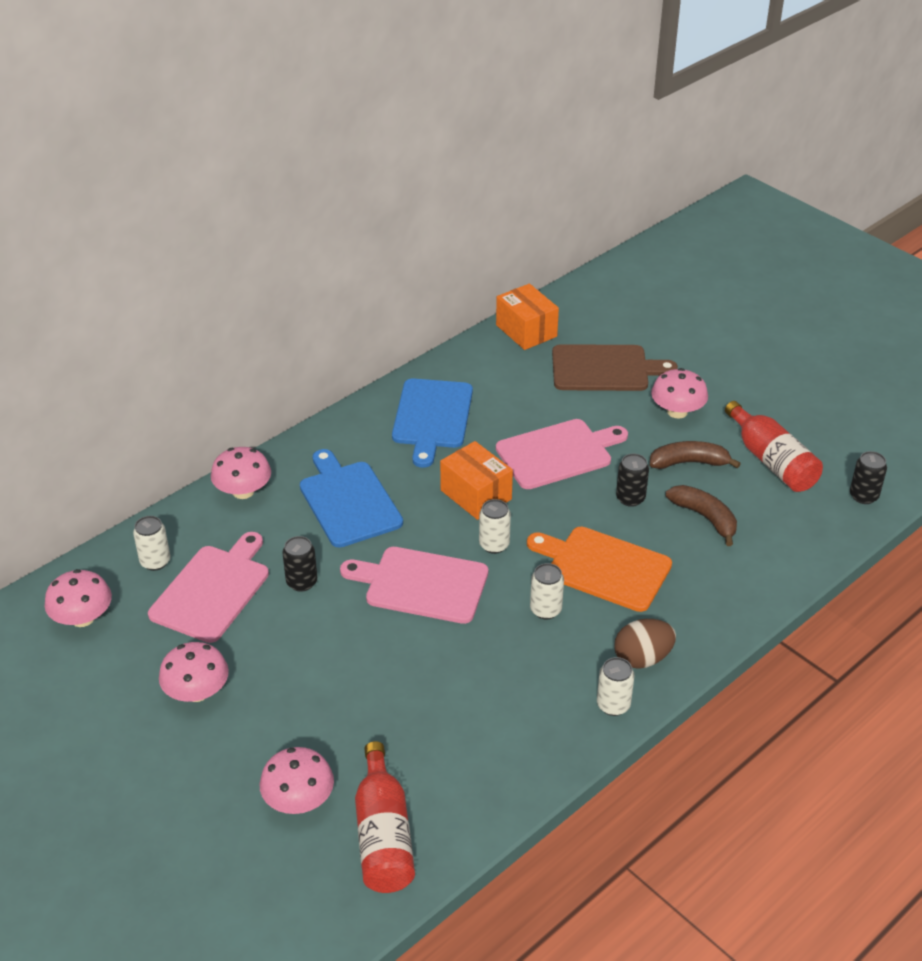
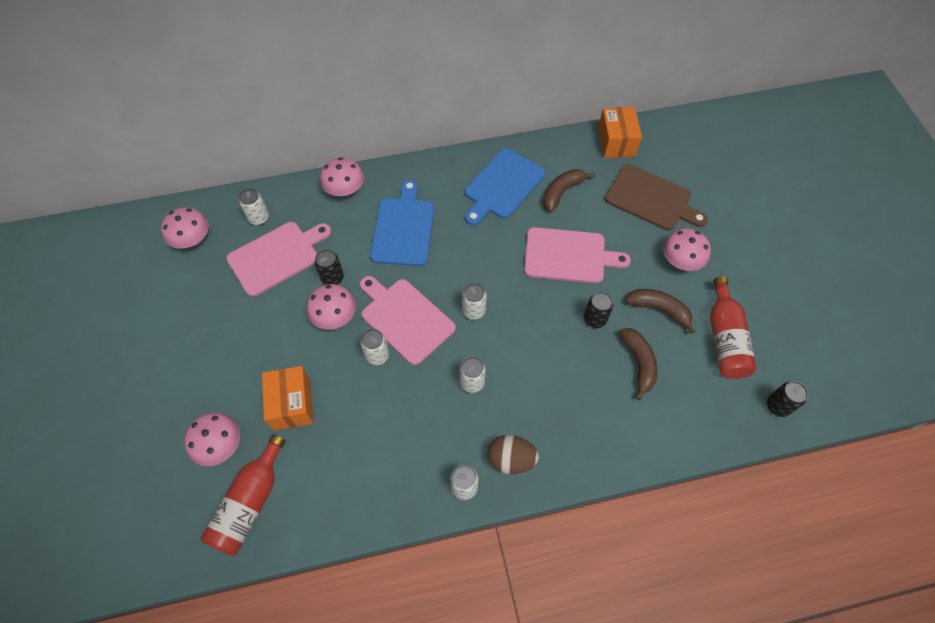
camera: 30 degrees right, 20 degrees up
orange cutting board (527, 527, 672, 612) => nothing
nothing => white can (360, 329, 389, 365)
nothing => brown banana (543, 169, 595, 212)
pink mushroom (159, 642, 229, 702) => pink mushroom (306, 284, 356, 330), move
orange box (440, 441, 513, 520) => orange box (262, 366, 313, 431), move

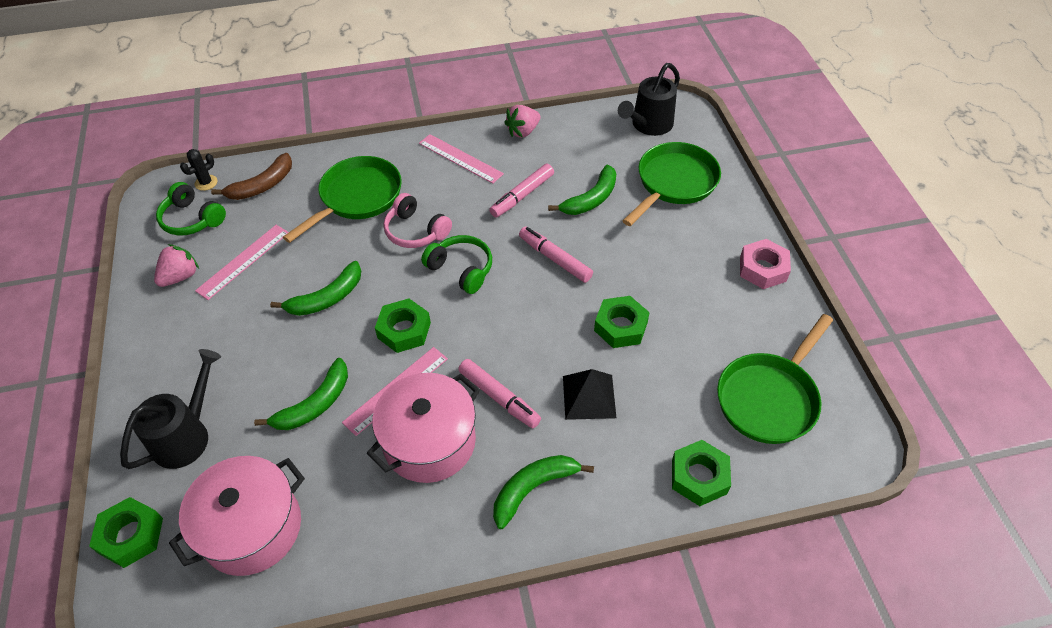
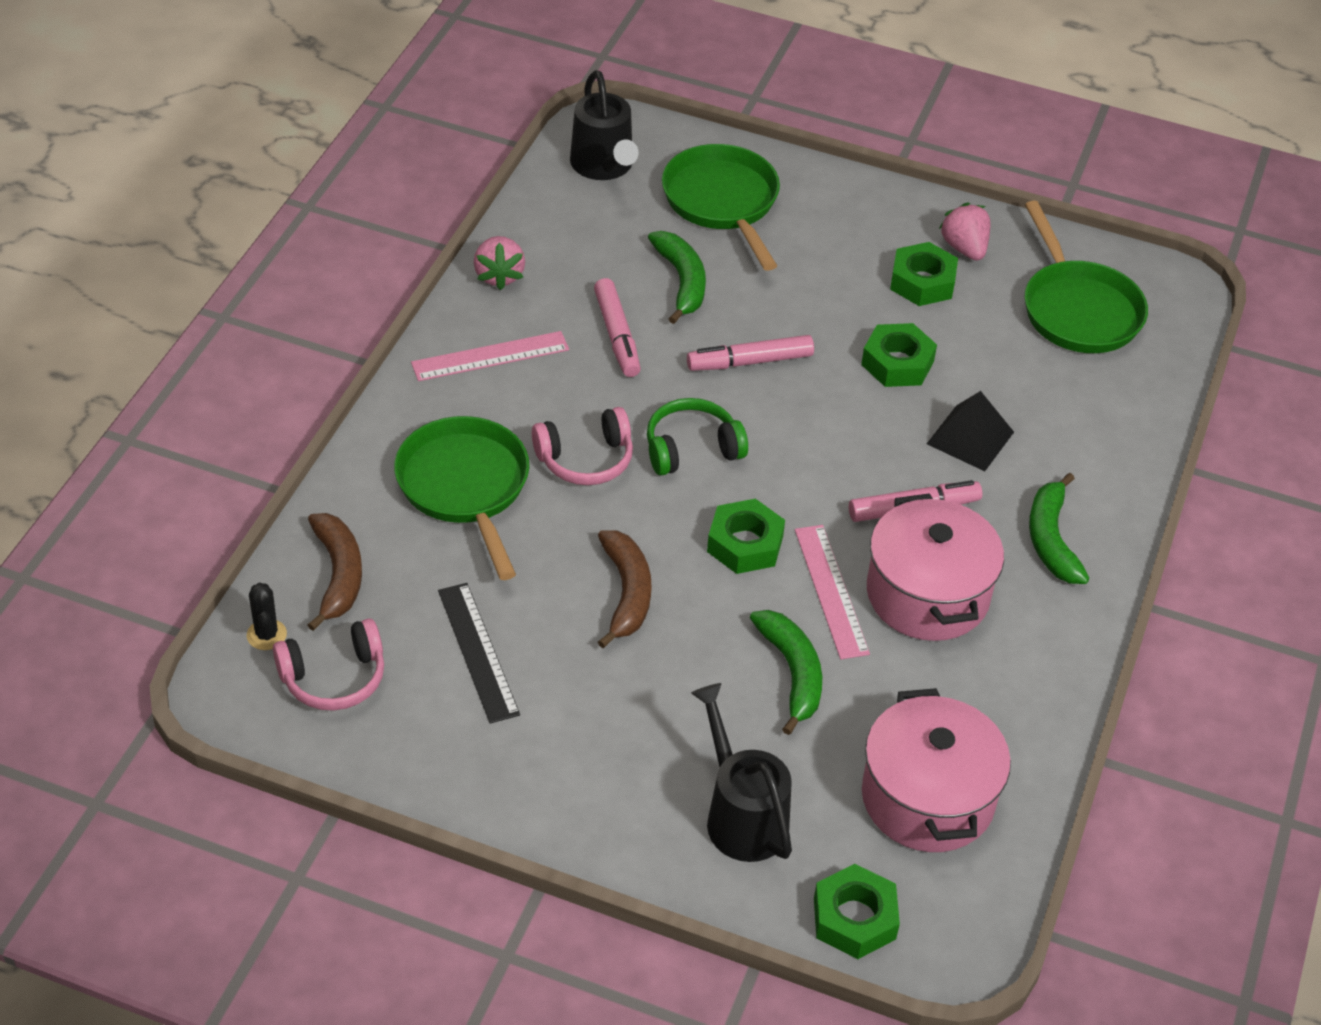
camera: 60 degrees left, 5 degrees down
pink nut (740, 239, 791, 289) => nothing
pink strawberry (154, 244, 199, 287) => pink strawberry (939, 203, 991, 261), move
green nut (672, 440, 731, 506) => green nut (890, 242, 958, 306), move
green headphones (156, 182, 226, 236) => pink headphones (273, 618, 384, 711)
pink ruler (195, 225, 289, 300) => black ruler (438, 583, 520, 724)
green banana (270, 261, 361, 316) => brown banana (598, 530, 651, 648)

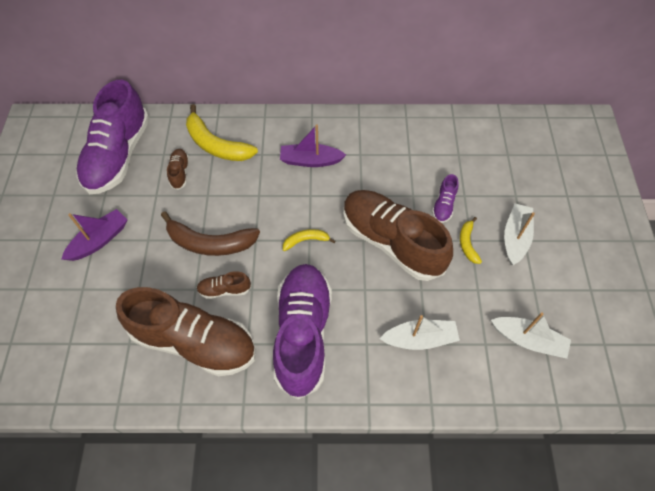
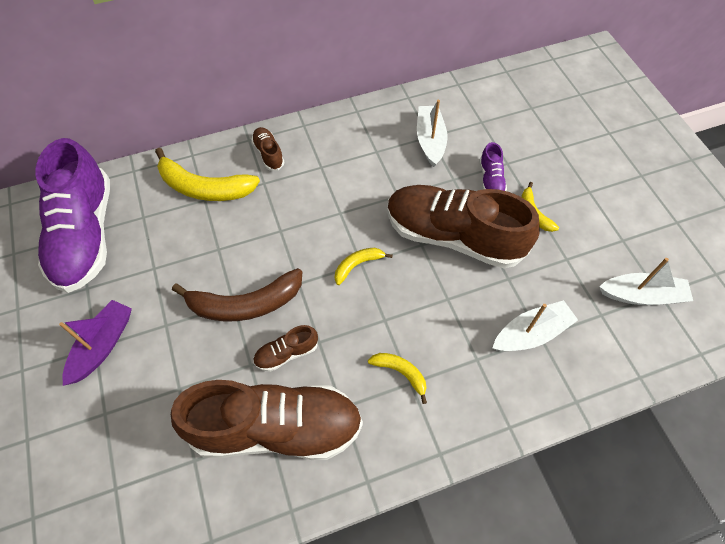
camera: 20 degrees left, 0 degrees up
purple boat (280, 124, 346, 167) => nothing
brown shoe (167, 149, 189, 190) => brown shoe (251, 127, 285, 171), move
white boat (504, 203, 535, 265) => white boat (417, 100, 447, 167), move
purple shoe (273, 264, 332, 399) => yellow banana (368, 353, 427, 404)

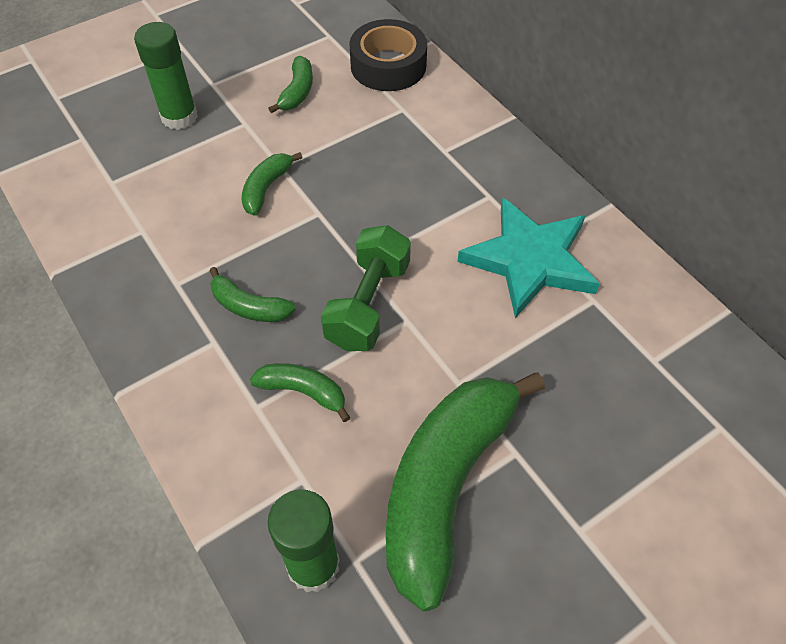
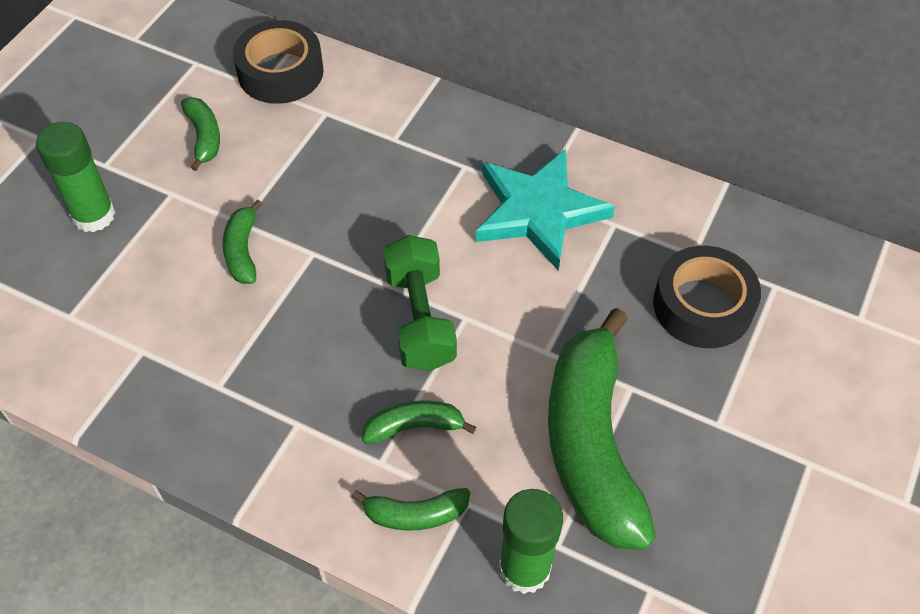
camera: 30 degrees left, 0 degrees up
nothing => black tape (653, 246, 761, 348)
green banana (209, 267, 295, 322) => green banana (351, 488, 470, 531), move

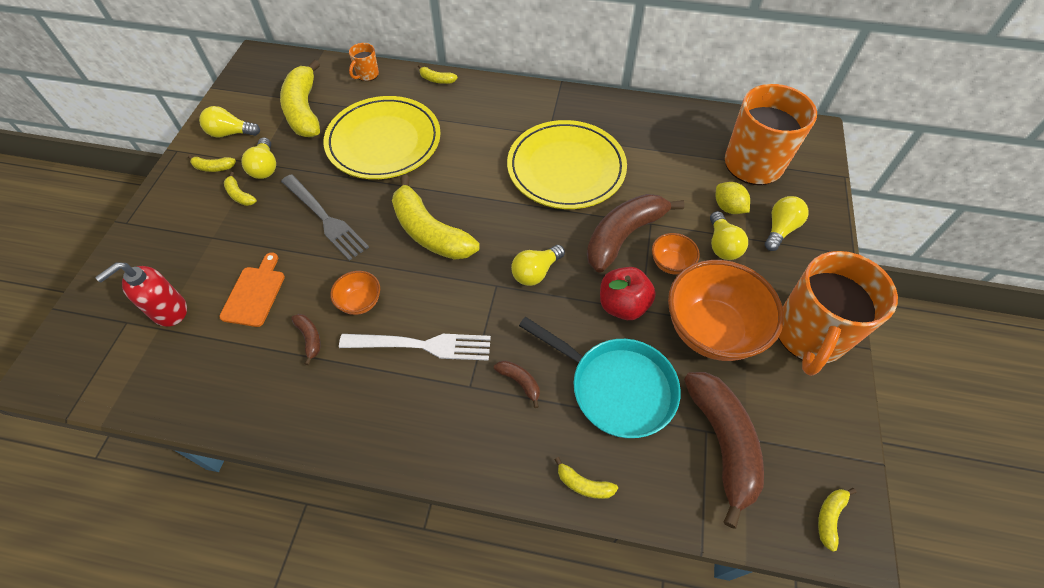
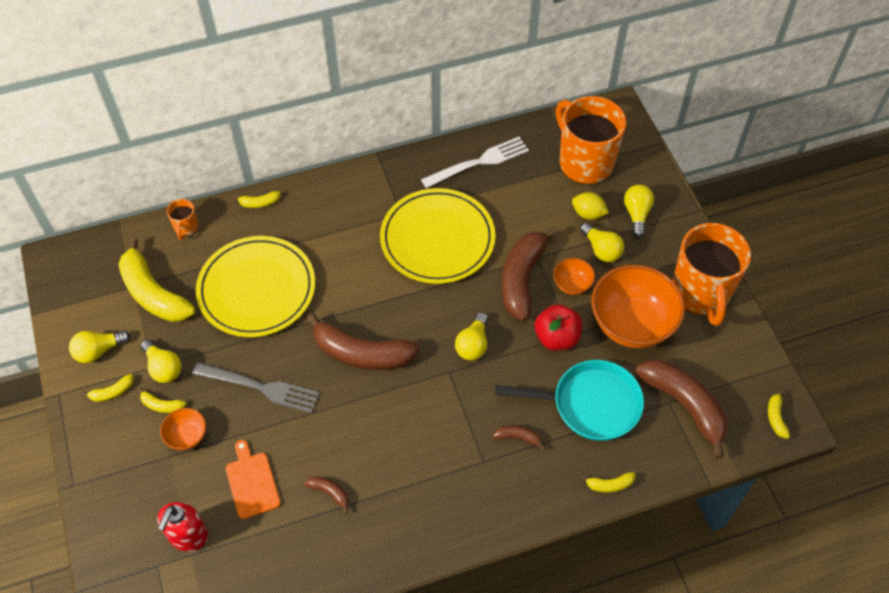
camera: 30 degrees left, 0 degrees up
orange bowl (330, 271, 380, 315) => orange bowl (160, 408, 206, 450), move
white fork (339, 334, 491, 361) => white fork (421, 137, 529, 188), move
yellow banana (392, 175, 480, 260) => brown banana (307, 313, 420, 370)

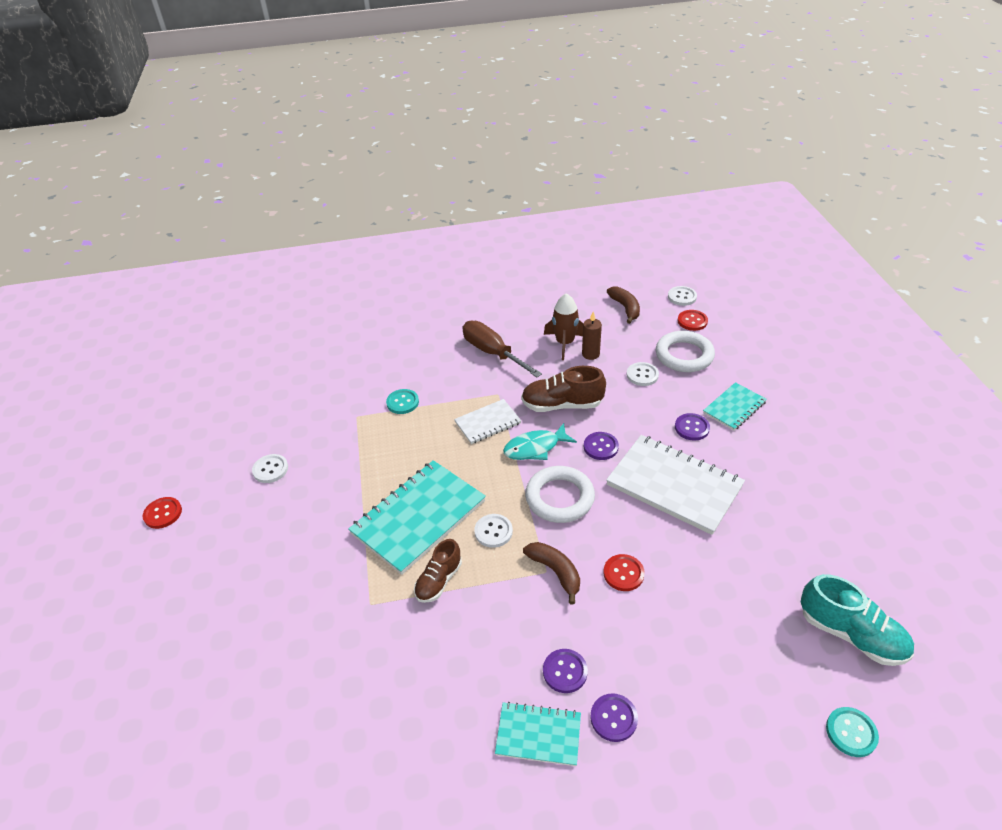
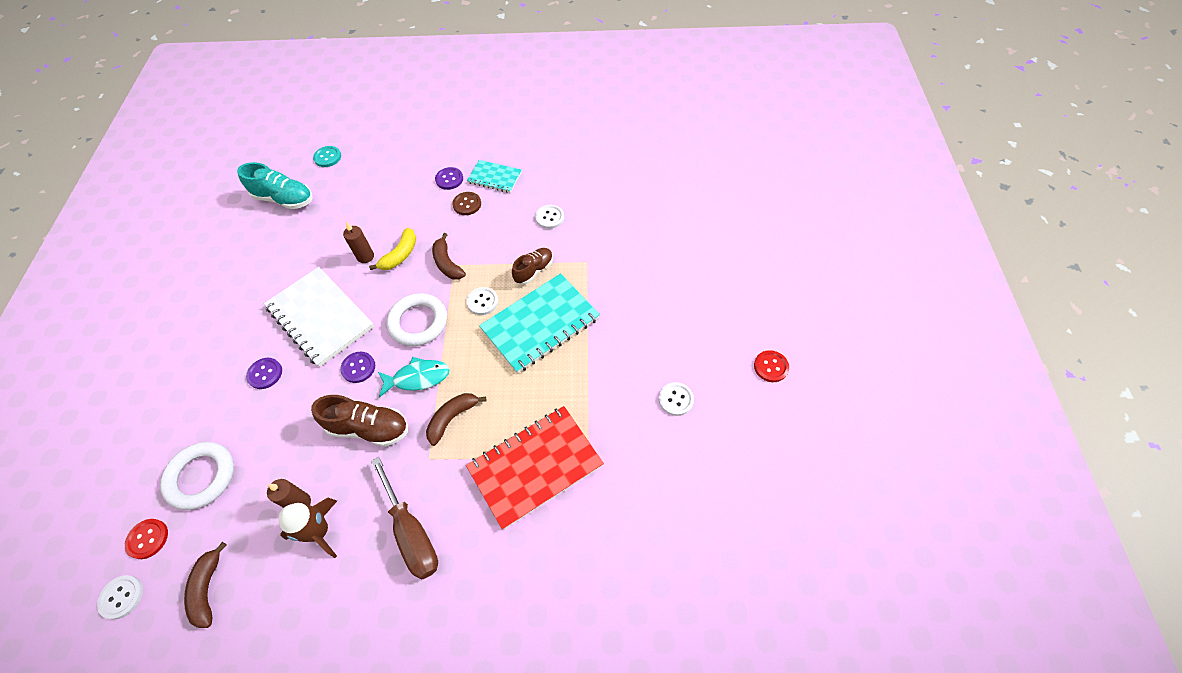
camera: 170 degrees left, 15 degrees up
turquoise notebook (703, 382, 767, 431) => nothing
nothing => brown candle (343, 222, 374, 263)
white button (627, 362, 659, 386) => white button (535, 205, 564, 229), move
turquoise button (386, 389, 419, 414) => red notebook (466, 406, 604, 530)
white notebook (454, 399, 521, 444) => brown banana (426, 393, 486, 446)
red button (603, 554, 645, 591) => yellow banana (369, 228, 416, 270)
purple button (543, 649, 588, 693) => brown button (452, 192, 481, 215)
turquoise shoe (801, 574, 914, 666) => turquoise shoe (237, 162, 313, 209), 150 degrees clockwise

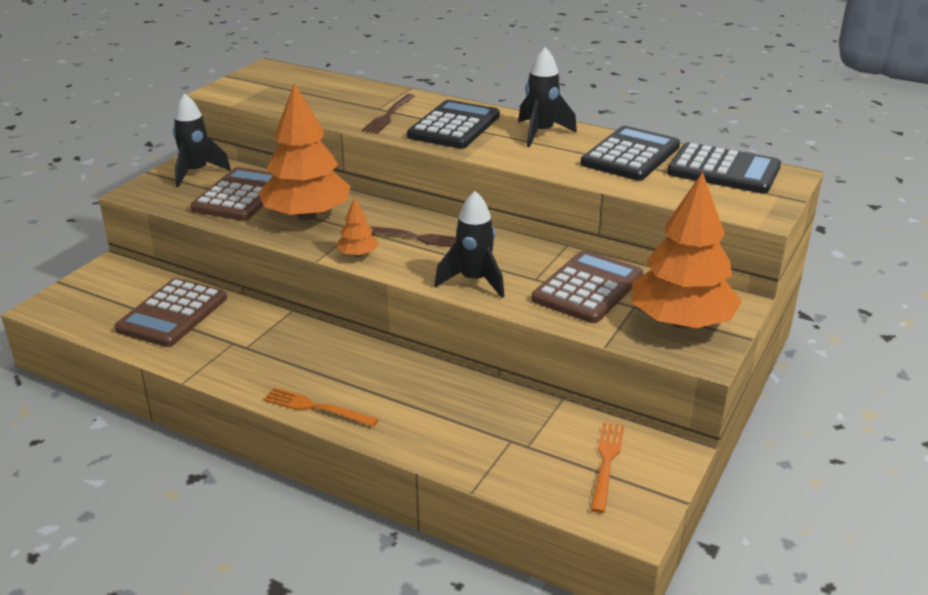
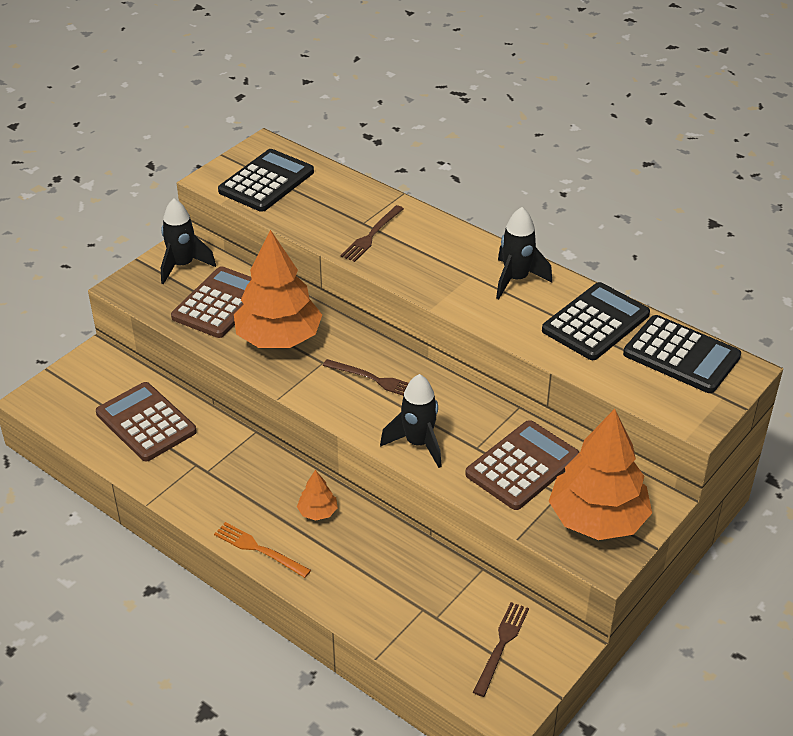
camera: 10 degrees right, 10 degrees up
orange tree (336, 197, 379, 257) => orange tree (297, 470, 338, 521), move
black calculator (407, 100, 500, 149) => black calculator (218, 149, 314, 212), move
orange fork (590, 422, 624, 513) => brown fork (473, 602, 529, 697)
brown calculator (115, 278, 227, 347) => brown calculator (96, 382, 197, 461), 105 degrees clockwise

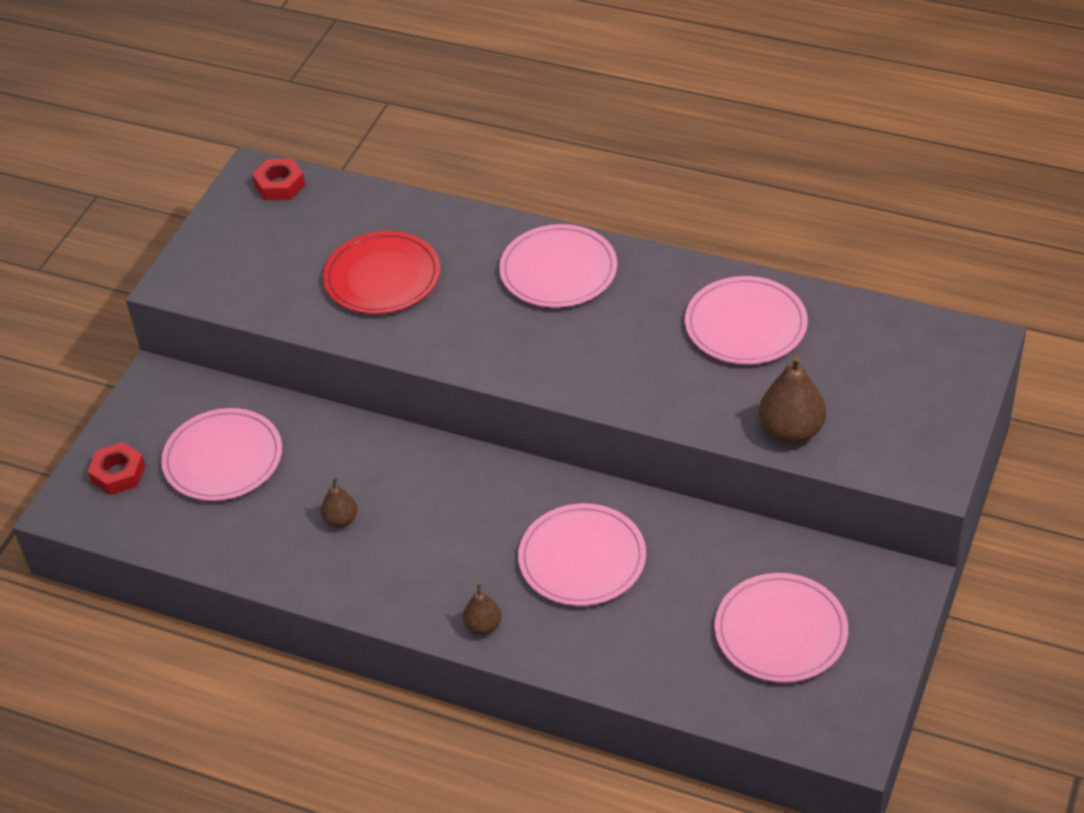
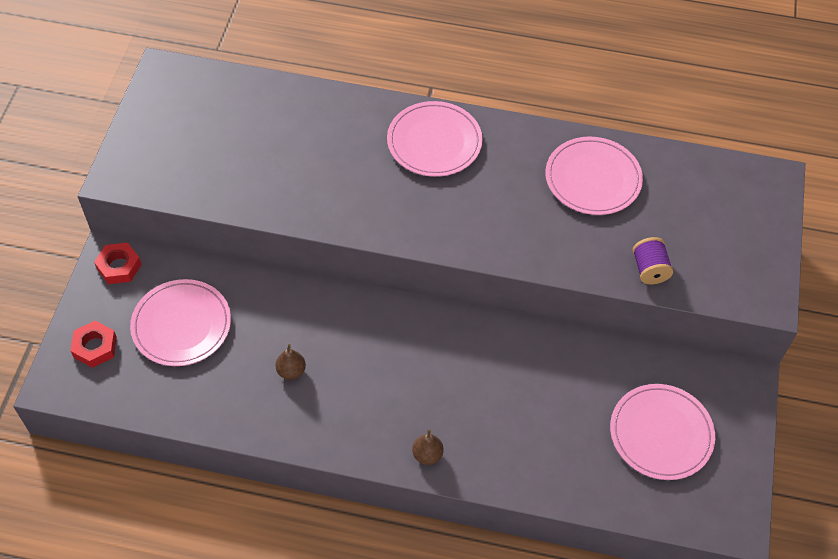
camera: 15 degrees left, 10 degrees up
red plate (323, 231, 440, 314) => nothing
pink plate (518, 503, 646, 606) => nothing
red nut (252, 158, 305, 200) => red nut (94, 243, 142, 284), move
brown pear (759, 355, 826, 444) => purple spool (633, 237, 673, 284)

